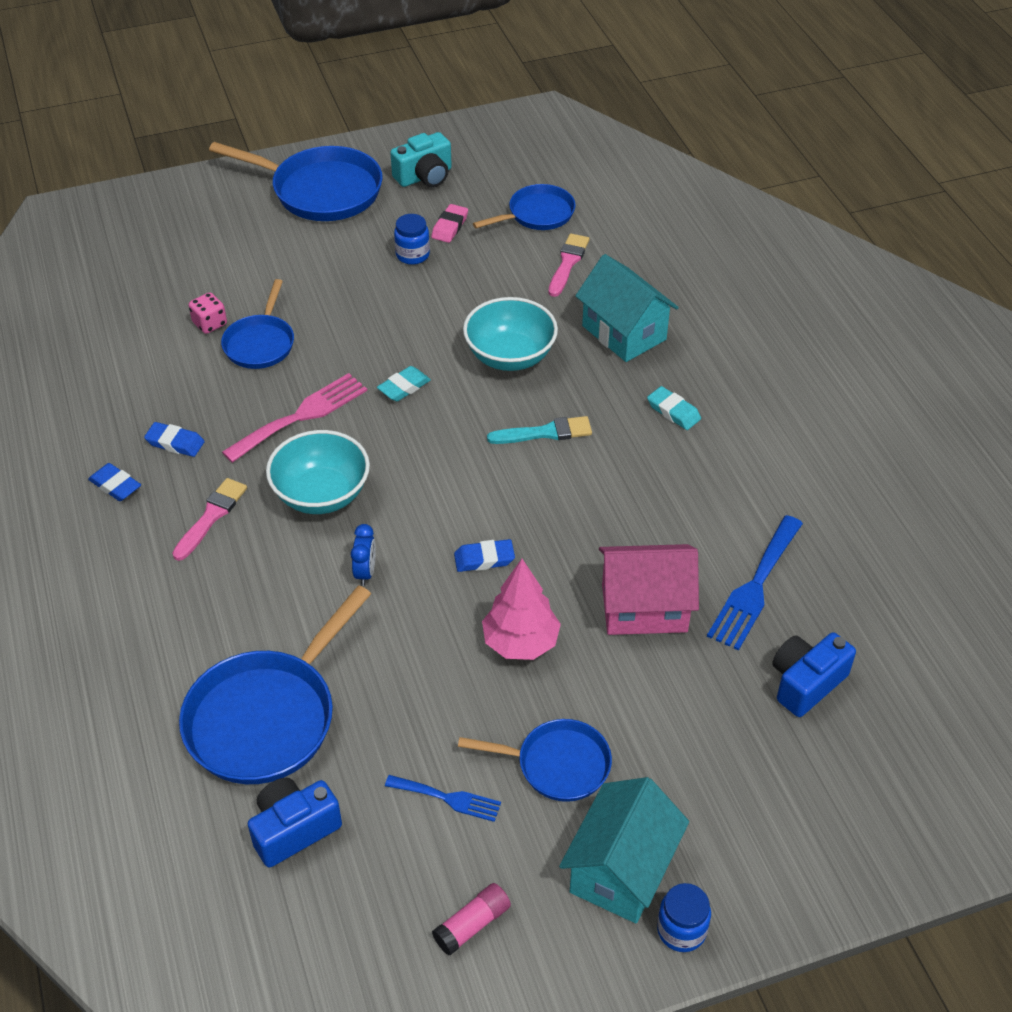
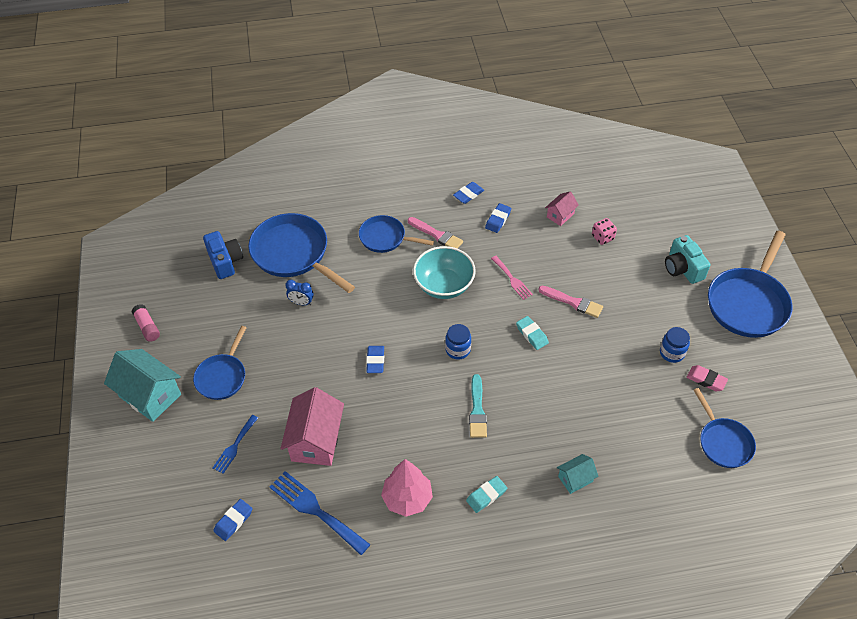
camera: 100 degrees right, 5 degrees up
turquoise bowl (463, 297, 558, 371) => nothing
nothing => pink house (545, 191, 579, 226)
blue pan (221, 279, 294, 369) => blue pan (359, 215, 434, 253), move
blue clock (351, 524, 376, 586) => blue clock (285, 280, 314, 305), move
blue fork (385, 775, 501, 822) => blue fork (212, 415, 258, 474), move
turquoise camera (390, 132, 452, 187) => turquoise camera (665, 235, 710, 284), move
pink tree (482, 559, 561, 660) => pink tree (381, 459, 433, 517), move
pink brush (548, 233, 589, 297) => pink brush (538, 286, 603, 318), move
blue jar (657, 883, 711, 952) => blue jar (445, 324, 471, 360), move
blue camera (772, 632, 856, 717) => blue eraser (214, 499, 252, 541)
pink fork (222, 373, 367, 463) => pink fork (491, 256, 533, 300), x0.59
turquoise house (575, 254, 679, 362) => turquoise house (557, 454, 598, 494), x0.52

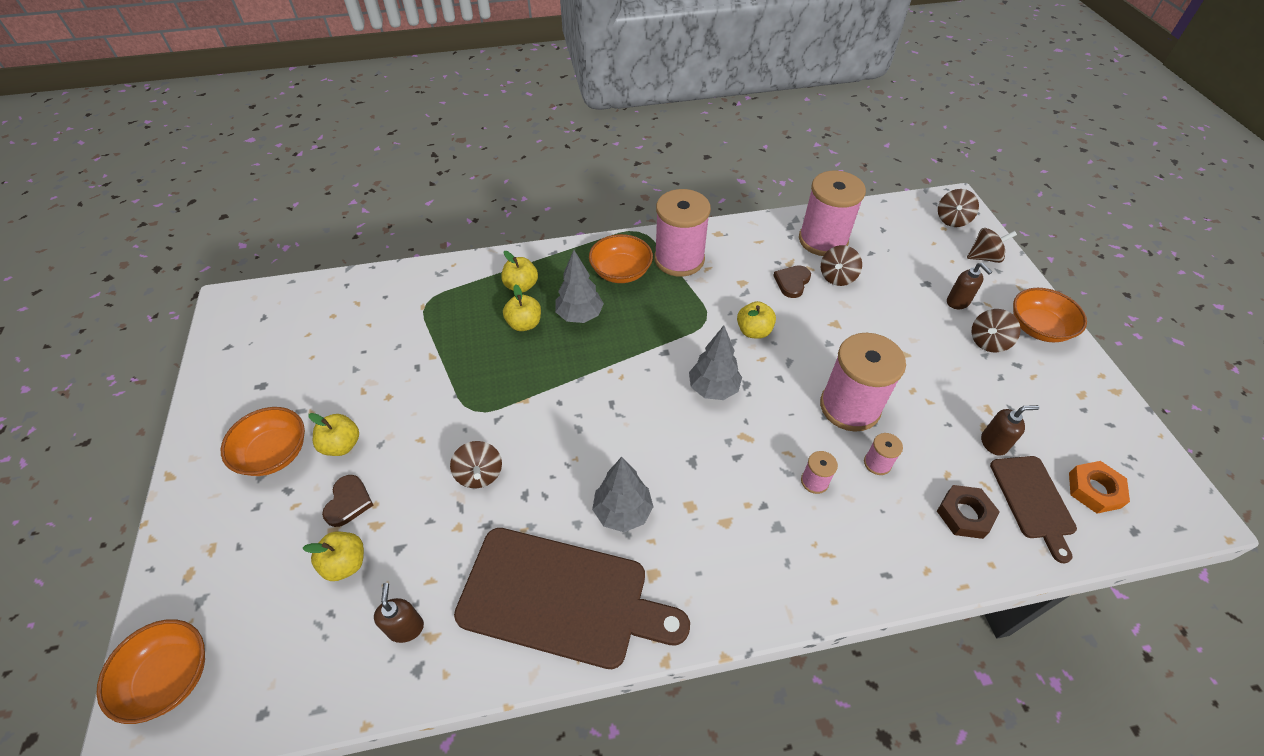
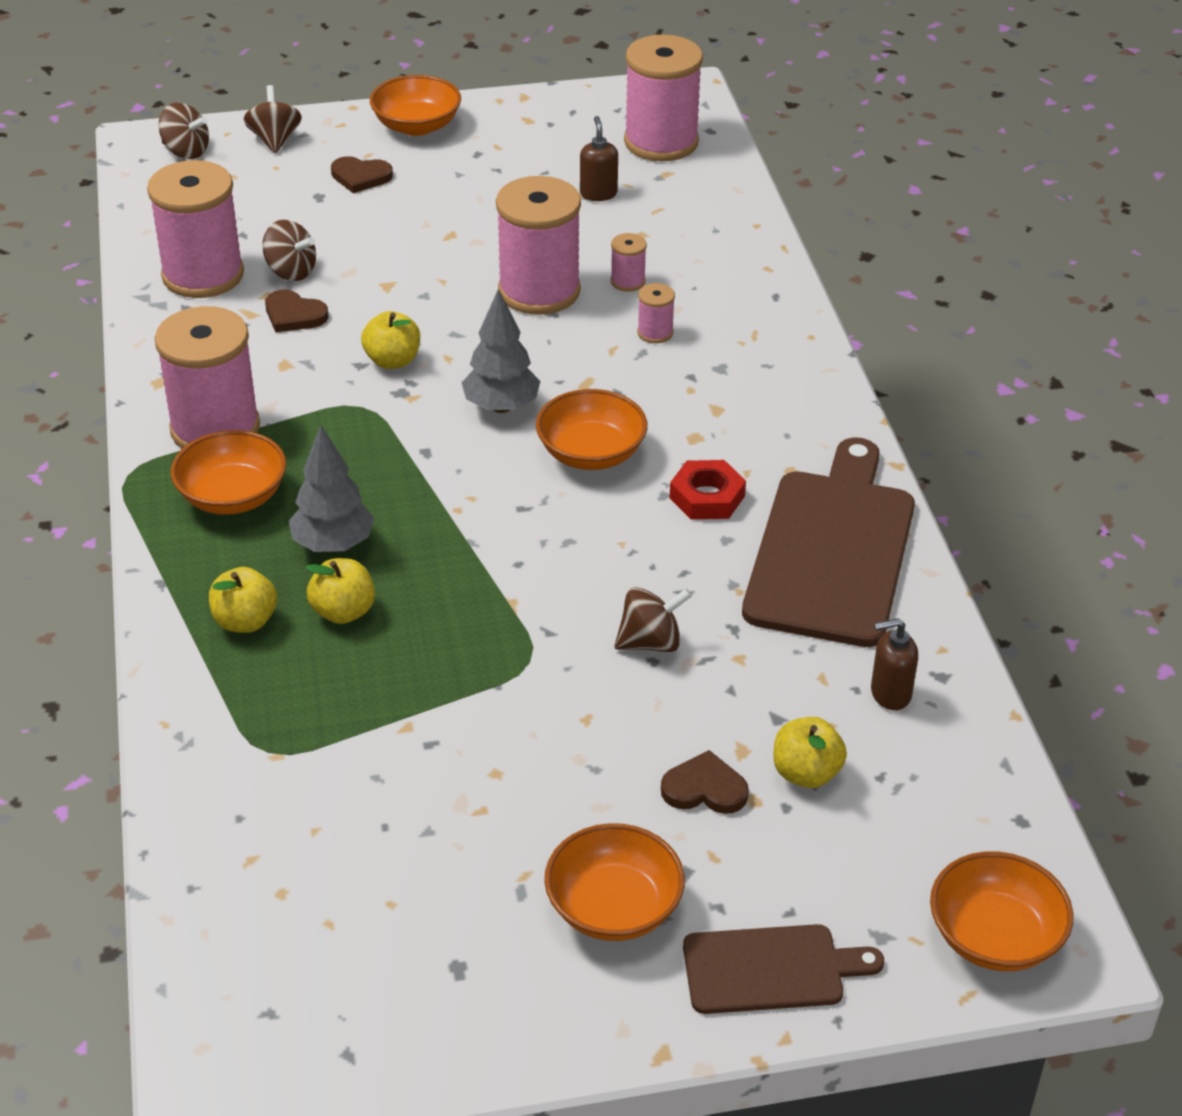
camera: 90 degrees left, 10 degrees down
yellow apple (308, 413, 359, 456) => nothing
brown nut (937, 485, 1000, 539) => nothing
brown spinning top (971, 309, 1021, 353) => nothing
nothing => orange bowl (536, 389, 647, 470)
brown cutting board (990, 456, 1077, 563) => brown cutting board (683, 924, 884, 1014), move
grey tree (592, 457, 654, 532) => red nut (670, 460, 746, 520)
brown soap dispenser (947, 263, 992, 309) => brown heart (331, 156, 393, 193)
orange nut (1069, 461, 1130, 514) => pink spool (624, 35, 703, 161)

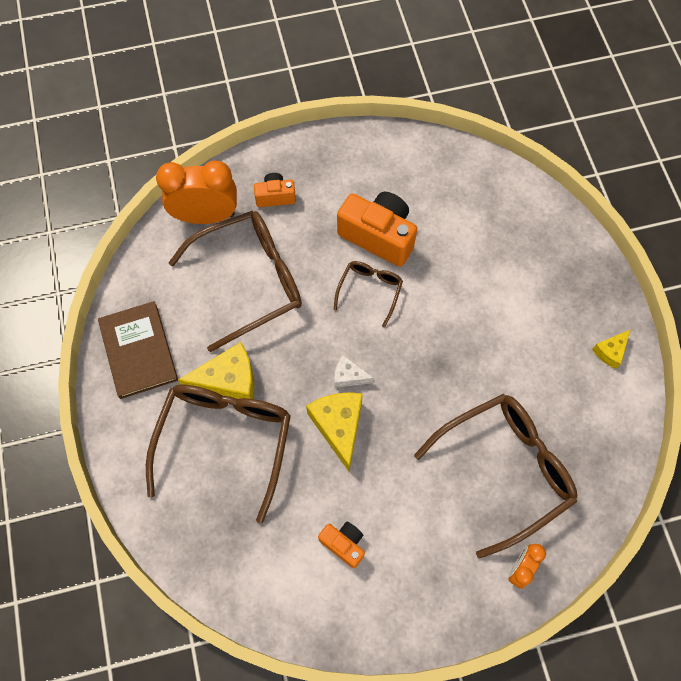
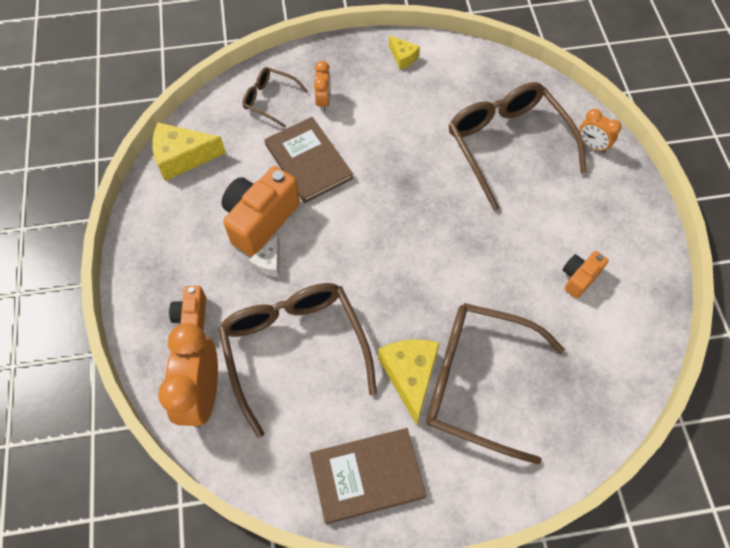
camera: 85 degrees left, 5 degrees down
nothing => brown book (264, 117, 353, 203)
nothing => orange clock (314, 61, 331, 112)
yellow cheese (306, 392, 363, 471) => yellow cheese (152, 122, 226, 181), move
brown glasses (333, 261, 403, 327) => brown glasses (243, 67, 308, 128), move
white cheese (334, 355, 374, 388) => white cheese (249, 235, 280, 277), move

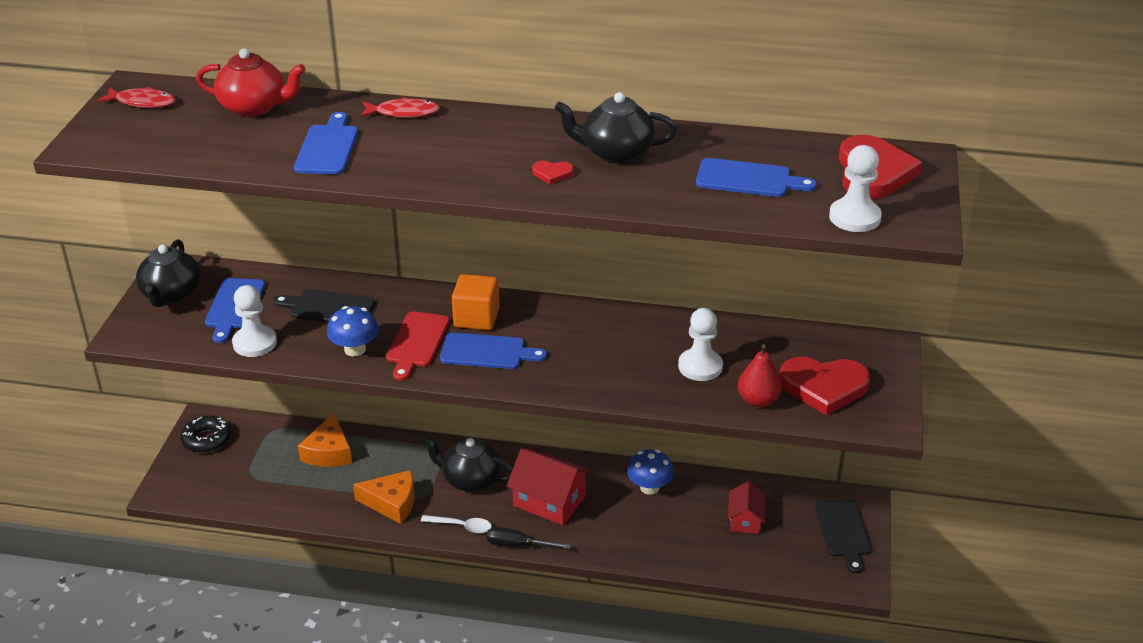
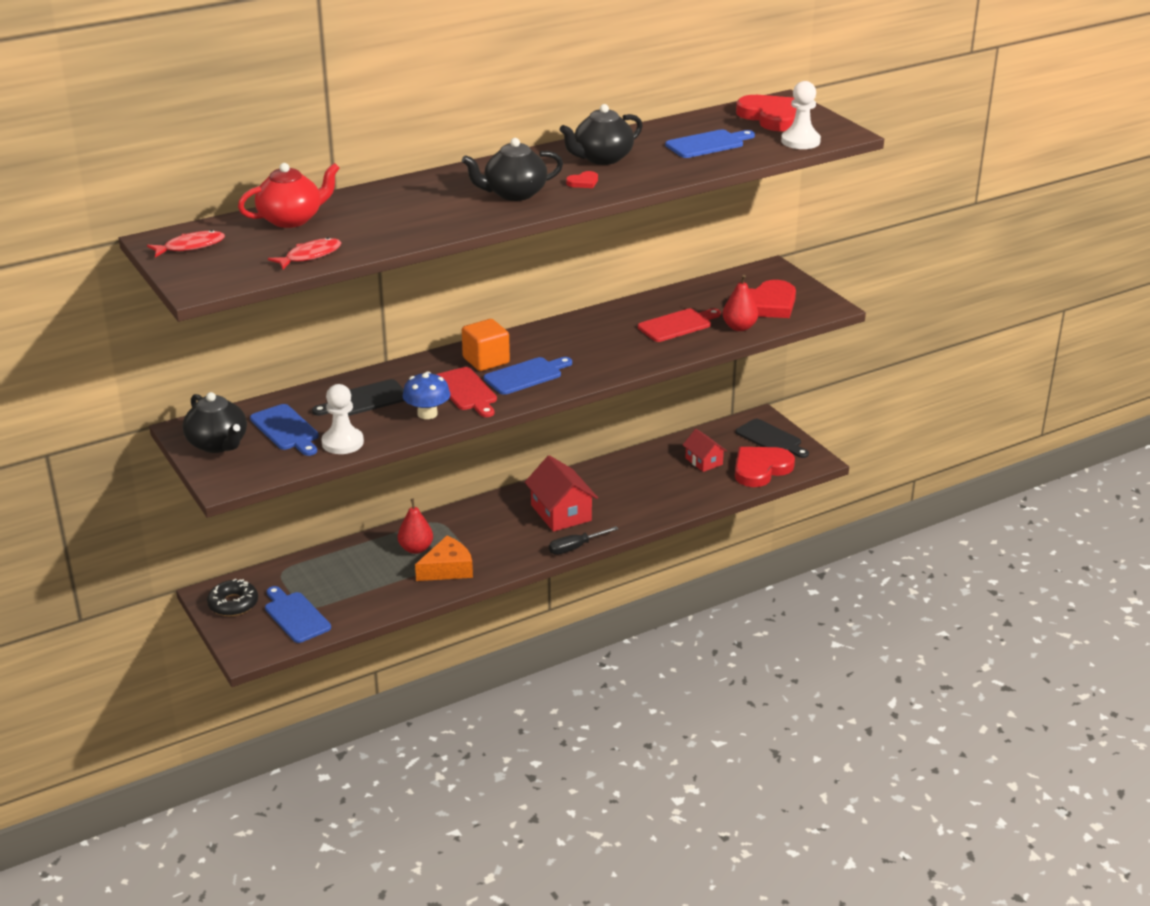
camera: 40 degrees left, 5 degrees down
orange cheese (298, 413, 352, 467) => nothing
white spoon (421, 515, 492, 533) => nothing
blue mushroom (627, 449, 674, 495) => nothing
nothing => red pear (398, 499, 433, 554)
nothing => red heart (735, 447, 795, 487)
blue cutting board (294, 112, 358, 175) => blue cutting board (265, 586, 331, 643), move
red fish (360, 97, 440, 118) => red fish (268, 238, 341, 269), move
black teapot (422, 435, 513, 492) => black teapot (462, 138, 563, 201), move
white pawn (678, 308, 723, 381) => red cutting board (638, 309, 721, 342)
red house (507, 448, 592, 526) => red house (525, 455, 598, 532), 75 degrees clockwise

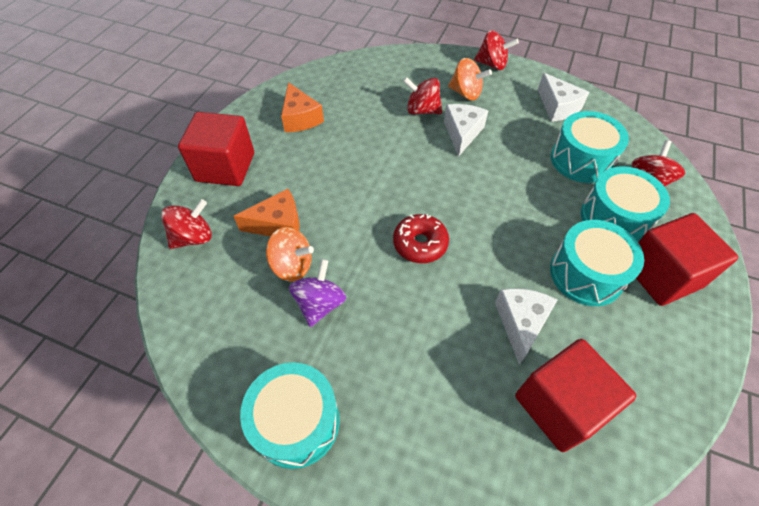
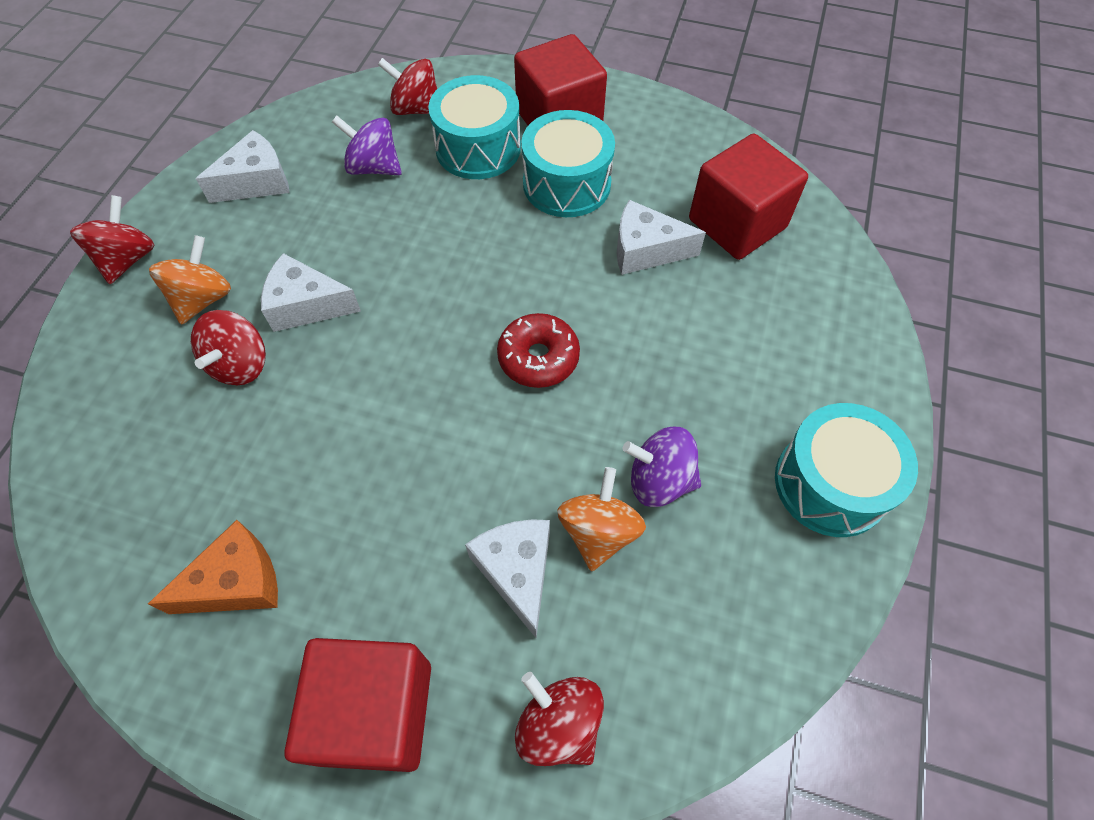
camera: 95 degrees left, 5 degrees up
turquoise drum (551, 111, 629, 183) => purple spinning top (332, 116, 402, 175)
orange cheese (234, 189, 300, 236) => white cheese (465, 519, 550, 638)

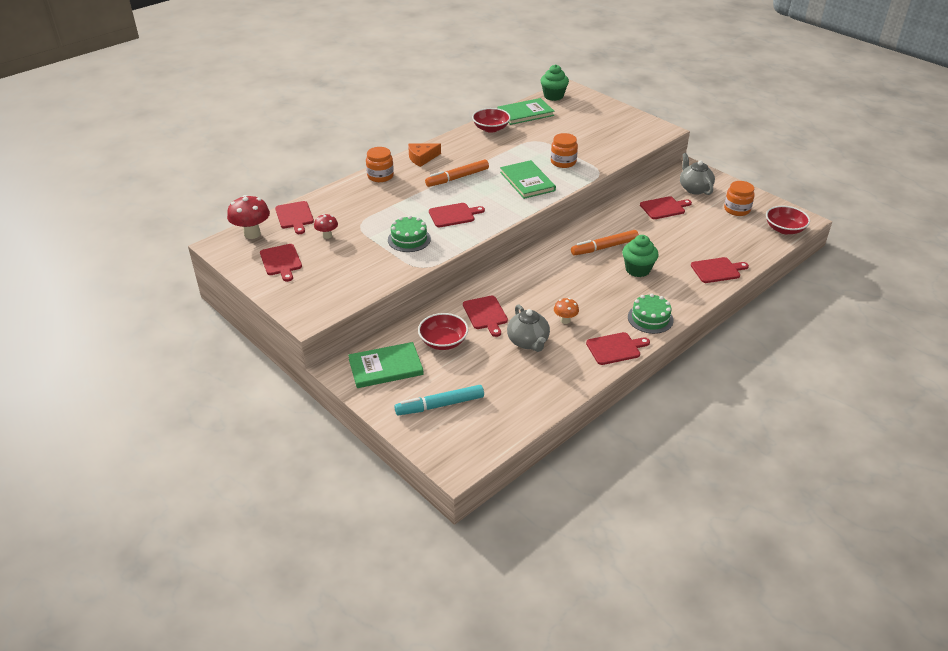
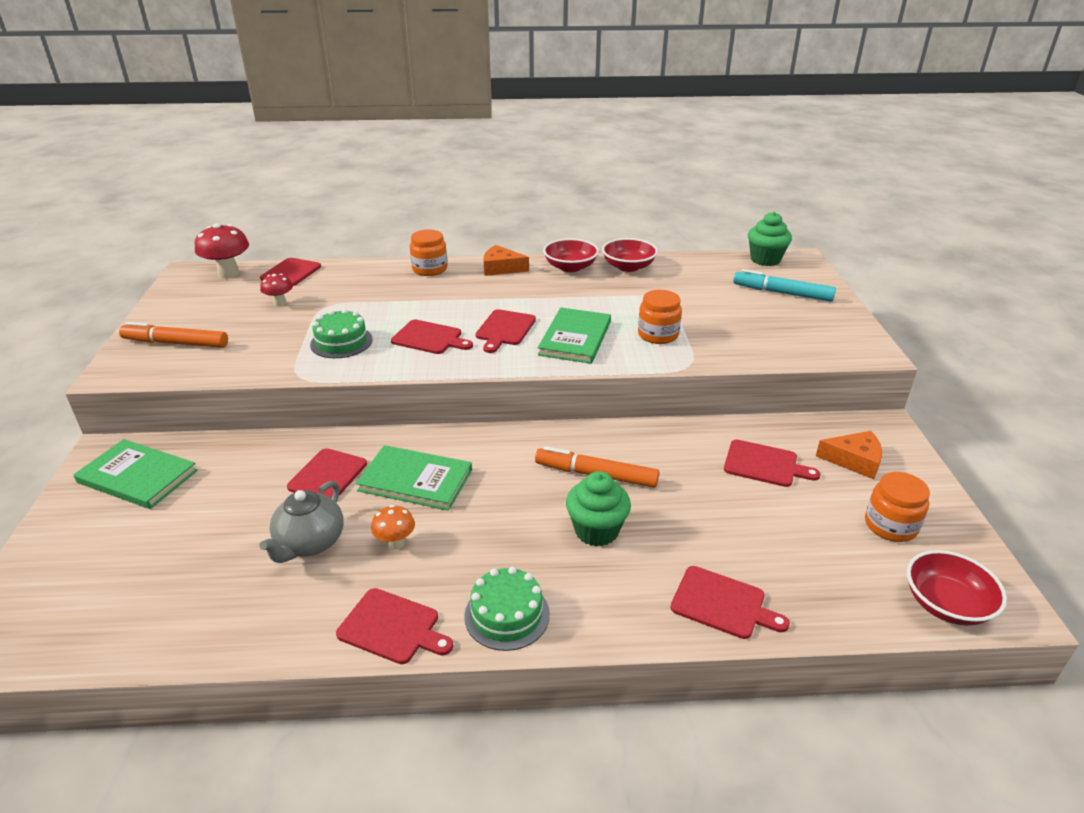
camera: 40 degrees right, 5 degrees down
red cutting board (260, 244, 302, 282) => red cutting board (476, 309, 536, 353), move
turquoise marker (394, 385, 484, 415) => turquoise marker (733, 269, 836, 302), move
red bowl (418, 313, 468, 350) => red bowl (543, 238, 599, 272), move
orange marker (425, 159, 489, 187) => orange marker (119, 322, 228, 348), move
green book (497, 98, 555, 125) => green book (356, 445, 472, 511), move
grey teapot (680, 153, 715, 195) => orange cheese (816, 431, 882, 479)

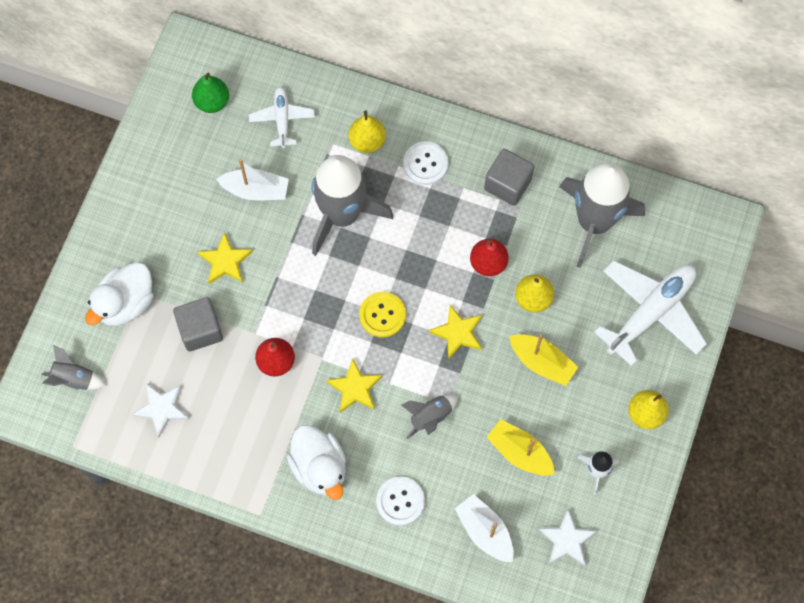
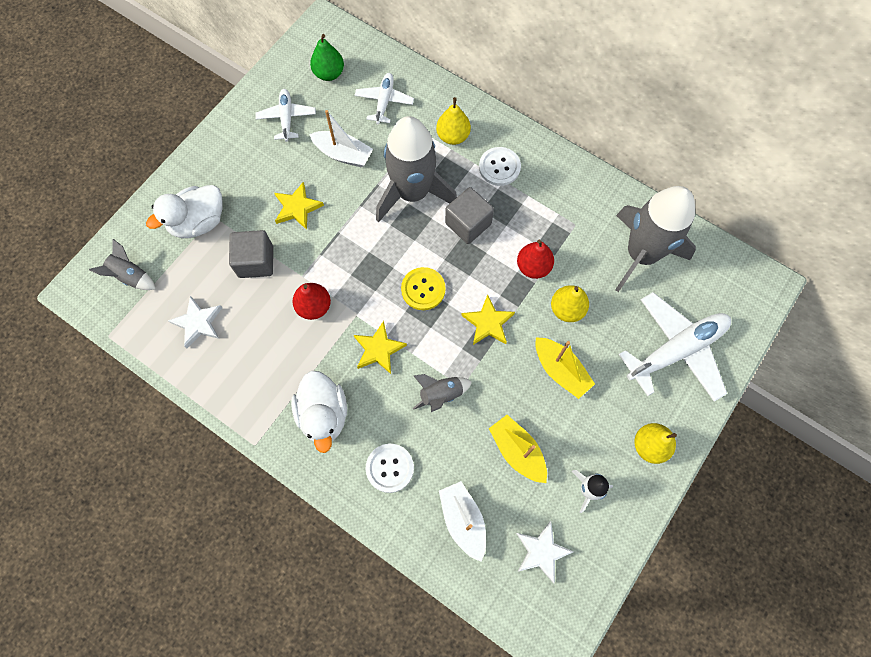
camera: 15 degrees right, 0 degrees up
nothing => white plane (255, 89, 316, 142)
grey cube (484, 149, 534, 206) => grey cube (445, 187, 494, 244), move

